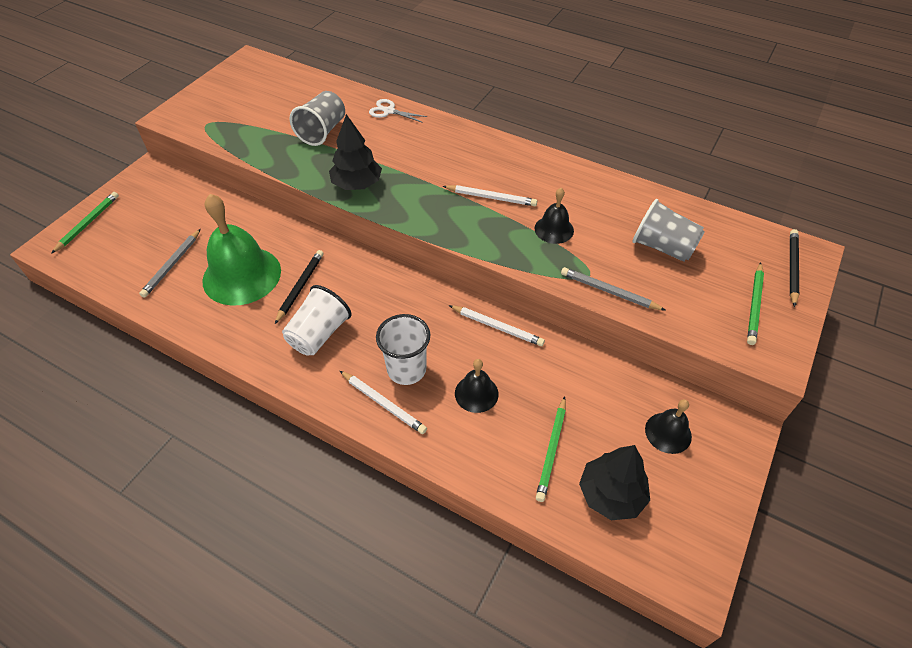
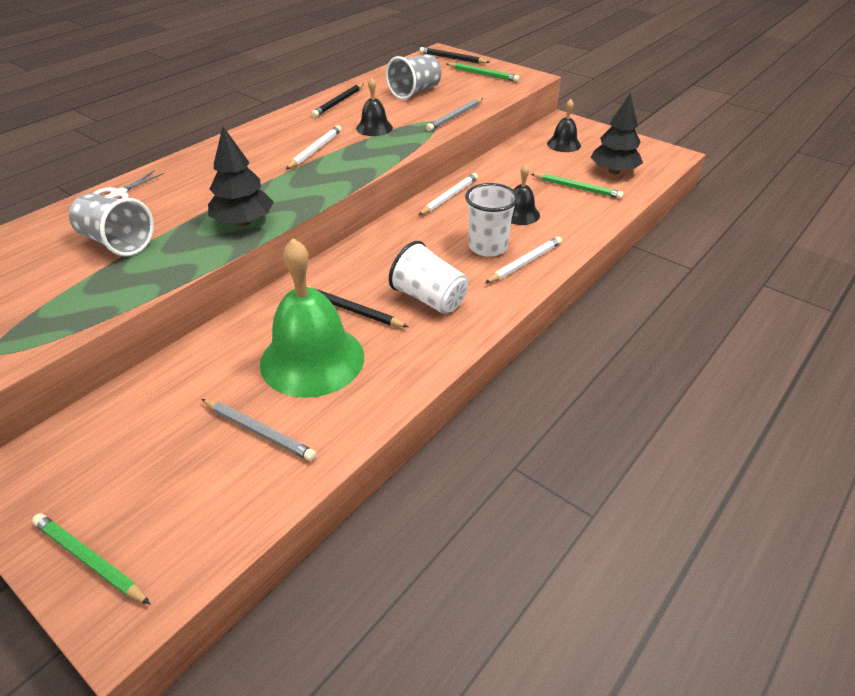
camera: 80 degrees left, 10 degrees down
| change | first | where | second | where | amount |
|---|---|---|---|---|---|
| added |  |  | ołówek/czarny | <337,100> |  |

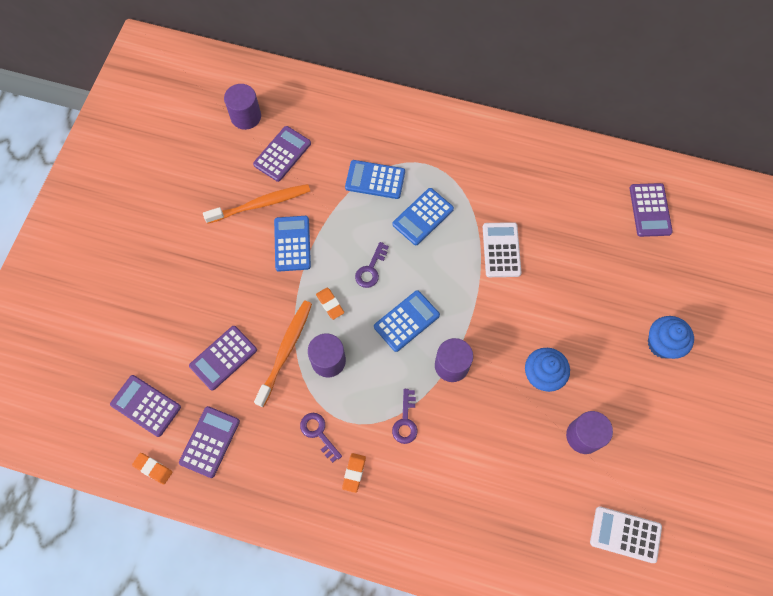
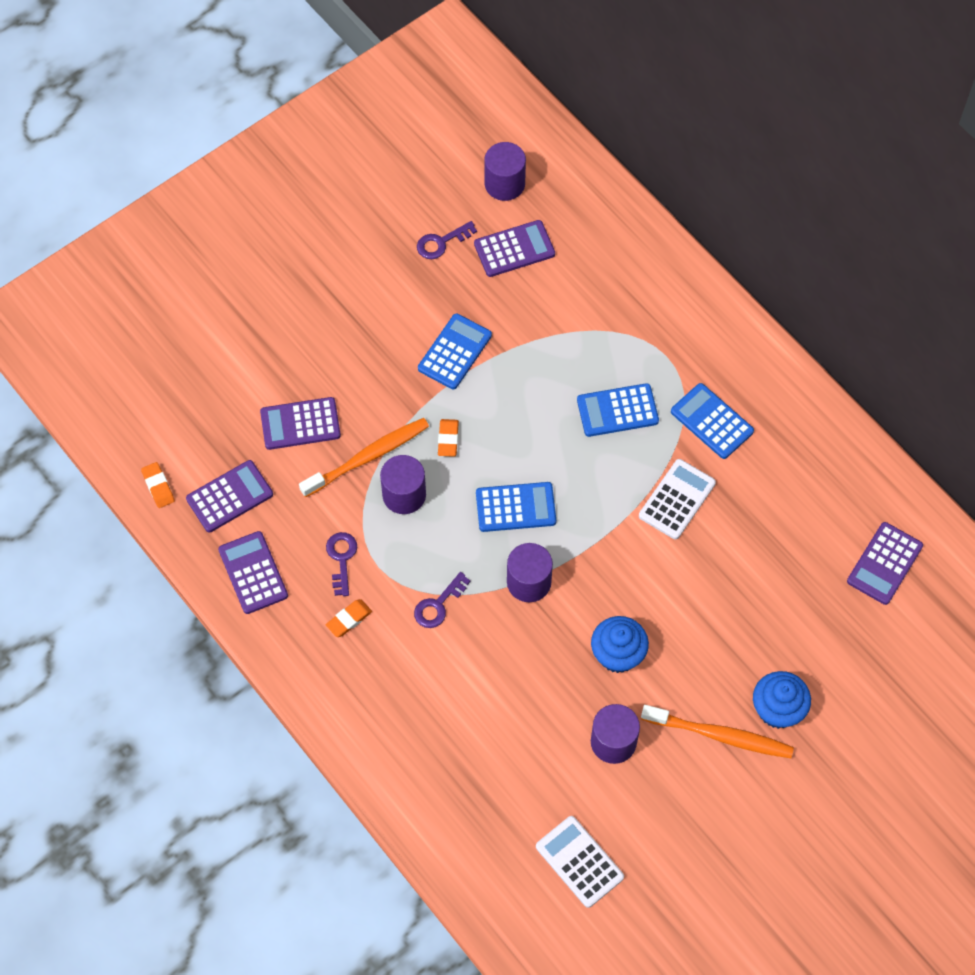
camera: 35 degrees right, 5 degrees down
| change | first | where | second | where | amount |
|---|---|---|---|---|---|
| moved | kalkulator/fioletowy | <145,406> |  | <253,572> |  |
| moved | szczoteczka do zębów/pomarańczowy | <256,204> |  | <717,731> |  |
| moved | kalkulator/niebieski | <375,179> |  | <712,421> |  |
| moved | klucz/fioletowy | <372,265> |  | <447,240> |  |

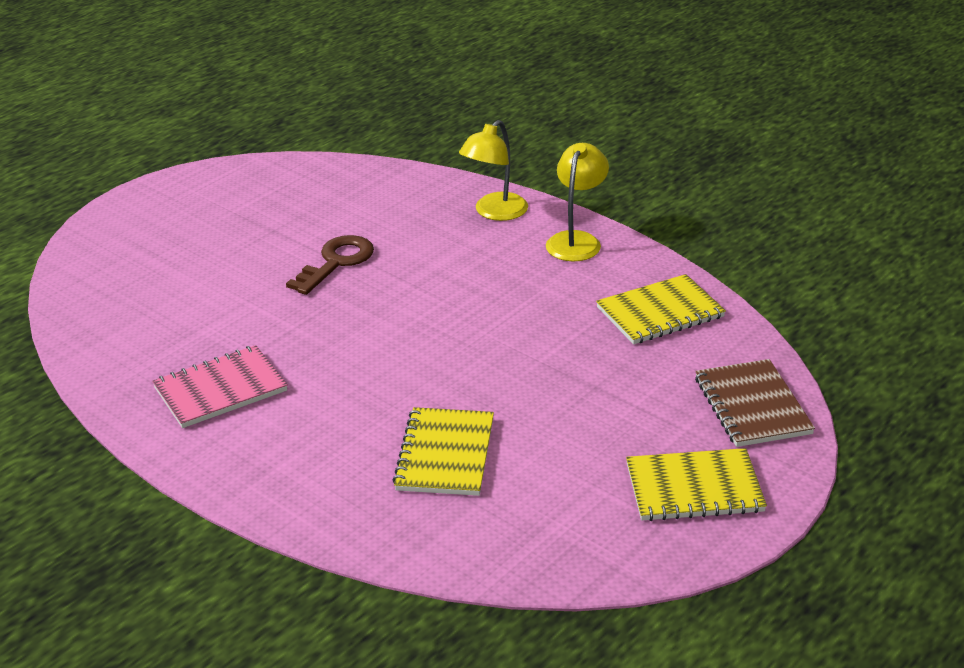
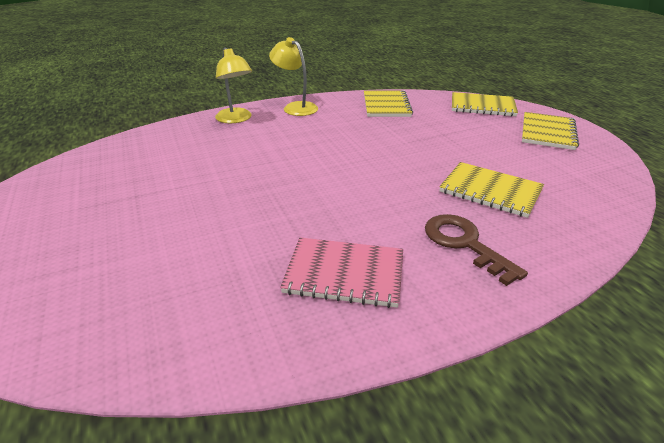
camera: 65 degrees left, 0 degrees up
| change | first | where | second | where | amount |
|---|---|---|---|---|---|
| moved | klucz/brązowy | <330,265> |  | <476,250> |  |
| recoloured | zeszyt/brązowy | <755,403> | zeszyt/żółty | <485,104> |  |
| turned | zeszyt/różowy | <220,386> |  | <341,272> | 75 degrees counterclockwise |

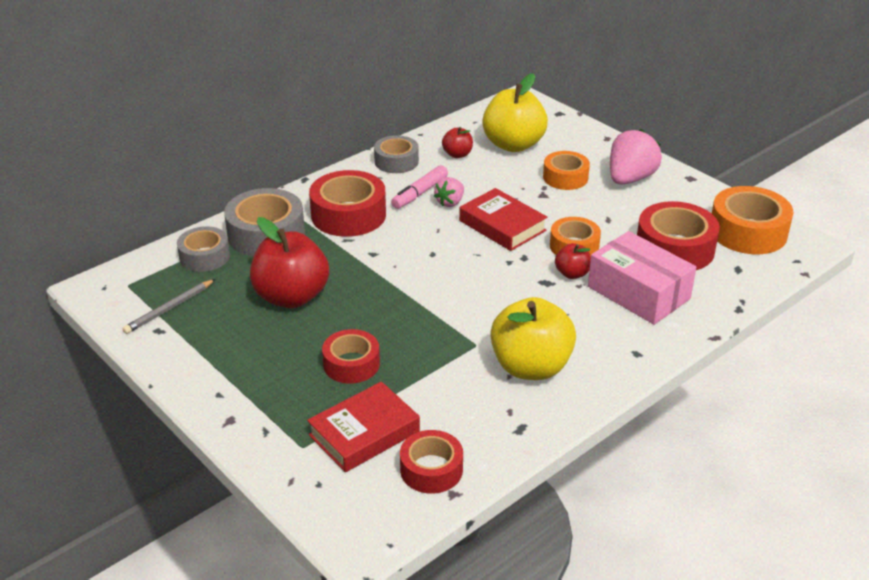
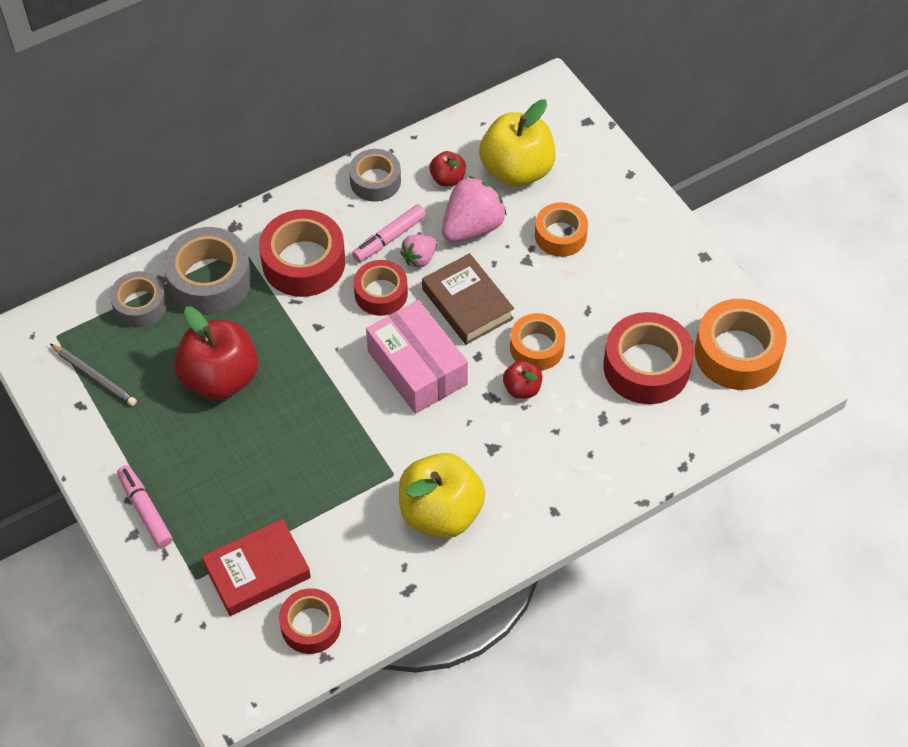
camera: 10 degrees right, 20 degrees up
| change | first | where | second | where | amount |
|---|---|---|---|---|---|
| added |  |  | flamaster/różowy | <145,506> |  |
| moved | taśma klejąca/czerwony | <351,356> |  | <381,288> |  |
| moved | pudełko/różowy | <642,278> |  | <417,357> |  |
| moved | truskawka/różowy | <636,157> |  | <474,209> |  |
| recoloured | książka/czerwony | <503,219> | książka/brązowy | <468,299> |  |
| turned | ołówek/szary | <168,306> |  | <93,375> | 105 degrees counterclockwise |

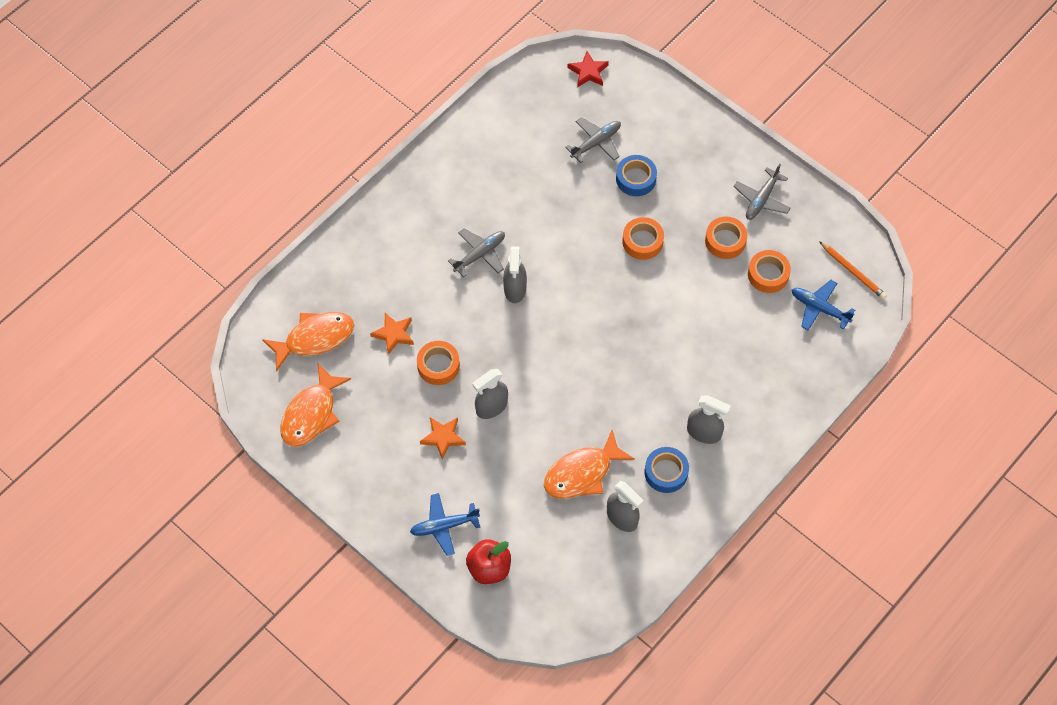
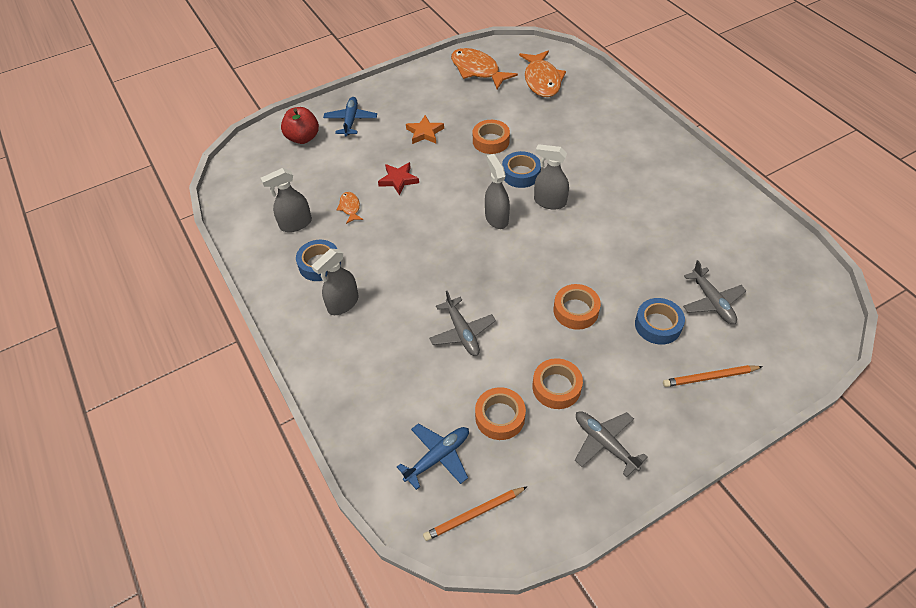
camera: 110 degrees right, 10 degrees down
| change | first | where | second | where | amount |
|---|---|---|---|---|---|
| removed | gwiazda/pomarańczowy | <392,334> |  |  |  |
| added |  |  | taśma klejąca/niebieski | <521,169> |  |
| added |  |  | ołówek/pomarańczowy | <713,376> |  |
| moved | samolot/szary | <476,253> |  | <462,323> |  |
| moved | spryskiwacz/szary | <490,394> |  | <497,191> |  |
| moved | gwiazda/czerwony | <588,69> |  | <398,178> |  |
| resized | ryba/pomarańczowy | <589,464> |  | <350,208> | x0.49 |

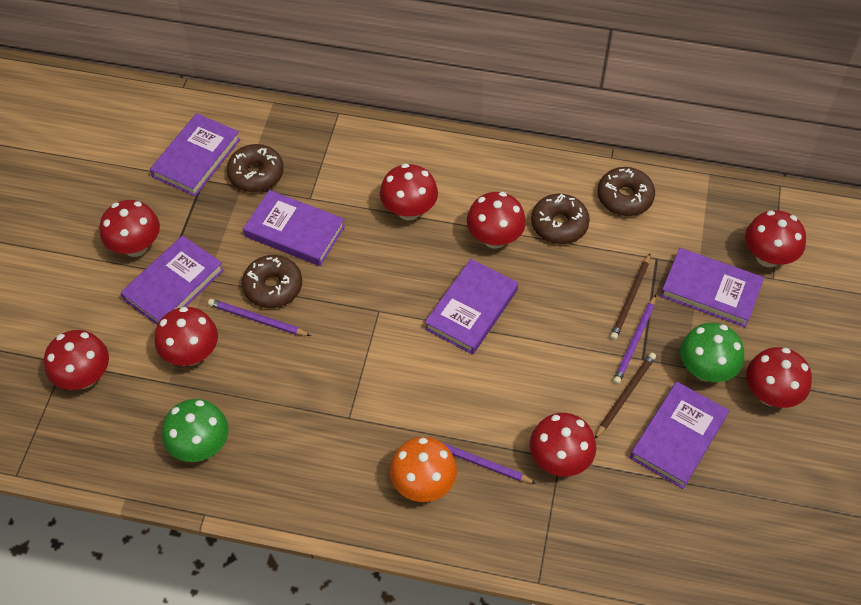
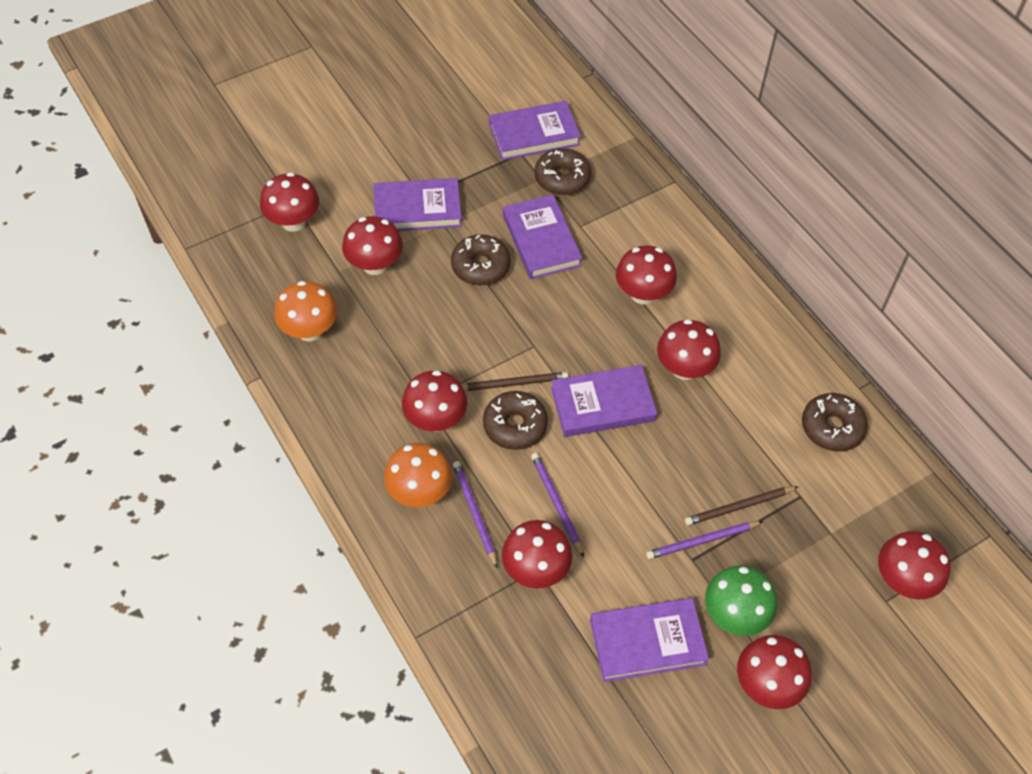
camera: 45 degrees right, 0 degrees up
| change | first | where | second | where | amount |
|---|---|---|---|---|---|
| removed | książka/fioletowy | <712,287> |  |  |  |
| moved | grzyb/czerwony | <130,228> |  | <434,401> |  |
| moved | ołówek/fioletowy | <259,317> |  | <557,505> |  |
| moved | donut/brązowy | <560,219> |  | <515,420> |  |
| moved | ołówek/brązowy | <625,396> |  | <515,381> |  |
| recoloured | grzyb/zielony | <195,430> | grzyb/pomarańczowy | <305,311> |  |

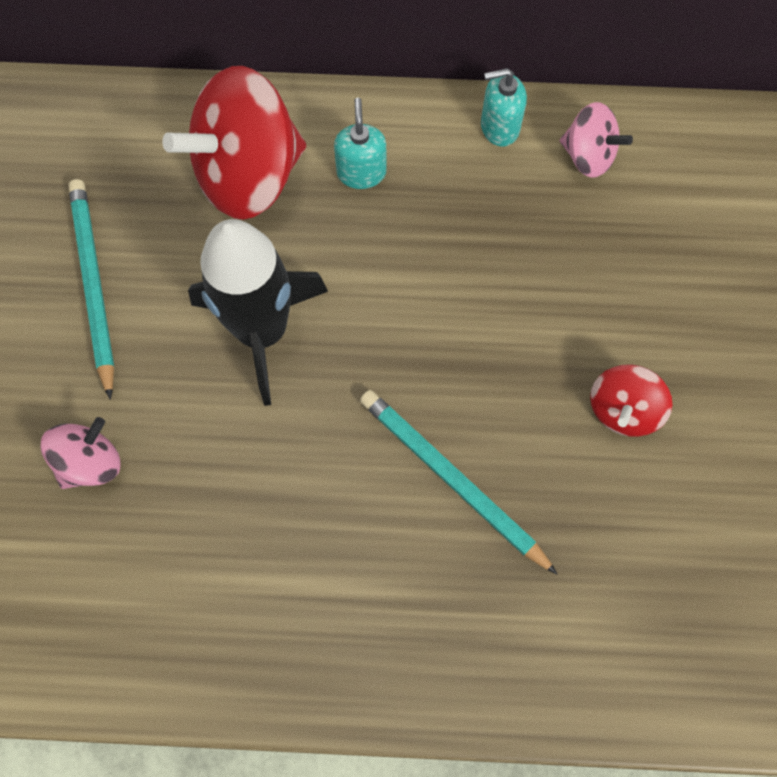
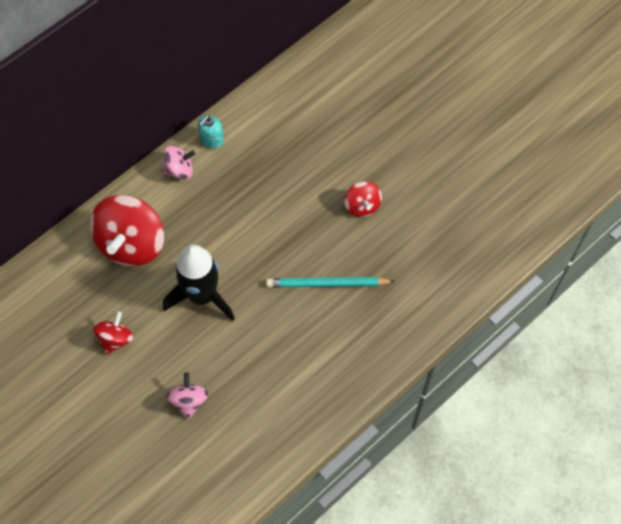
camera: 45 degrees left, 5 degrees down
| change | first | where | second | where | amount |
|---|---|---|---|---|---|
| removed | dozownik mydła/turkusowy | <360,143> |  |  |  |
| moved | bączek/różowy | <596,140> |  | <178,162> |  |
| replaced | ołówek/turkusowy | <91,289> | bączek/czerwony | <113,333> |  |

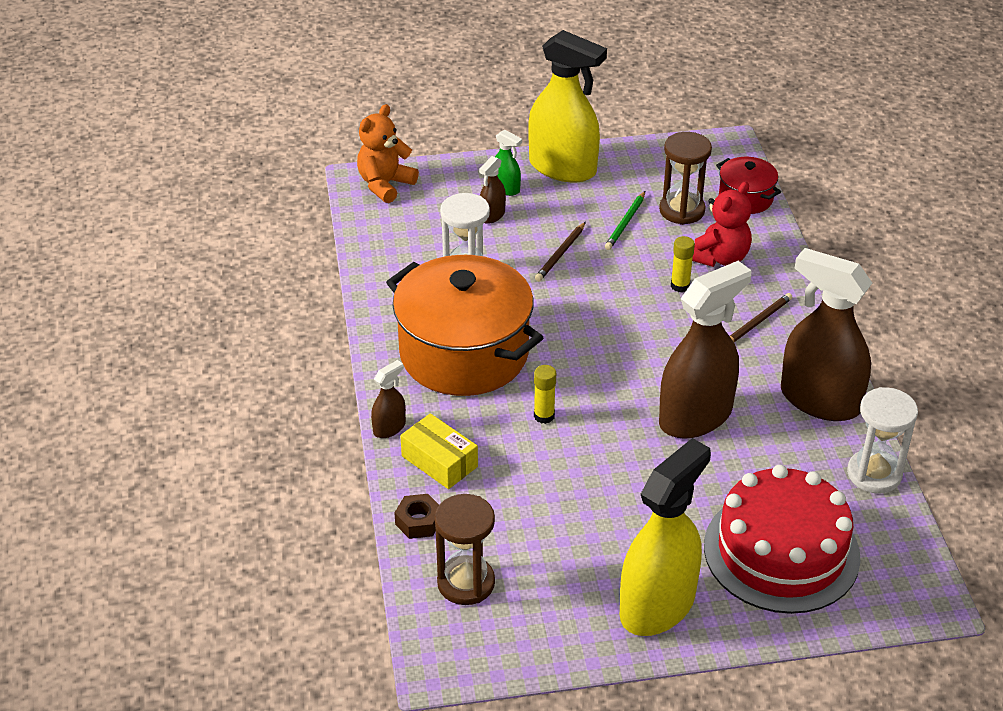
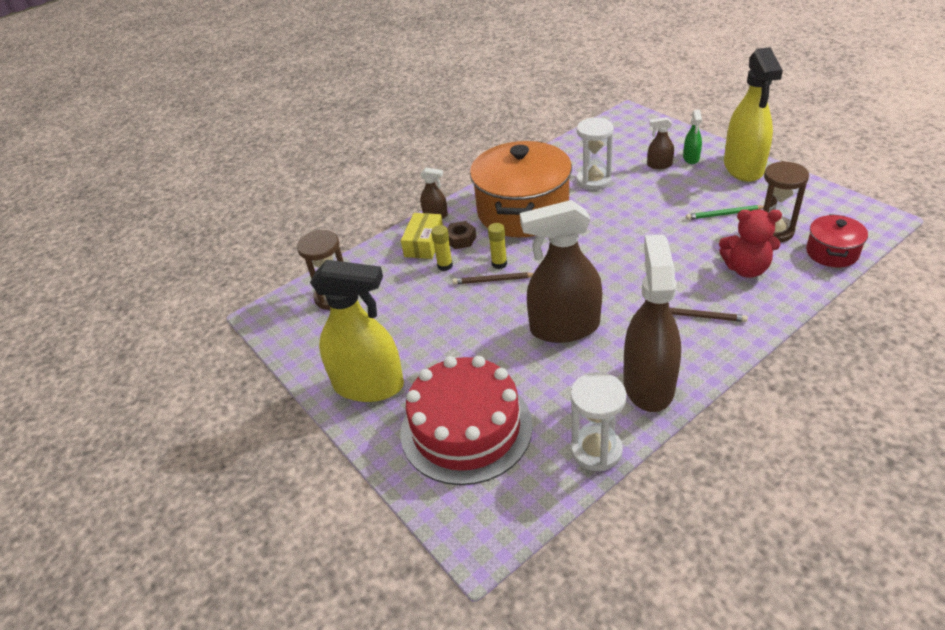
camera: 65 degrees right, 0 degrees up
| change | first | where | second | where | amount |
|---|---|---|---|---|---|
| removed | miś/pomarańczowy | <388,153> |  |  |  |
| moved | nakrętka/brązowy | <417,516> |  | <461,235> |  |
| moved | ołówek/brązowy | <560,251> |  | <493,278> |  |
| moved | klej w sztyfcie/żółty | <683,264> |  | <442,248> |  |
| turned | spryskiwacz/brązowy | <705,350> |  | <561,271> | 150 degrees clockwise |

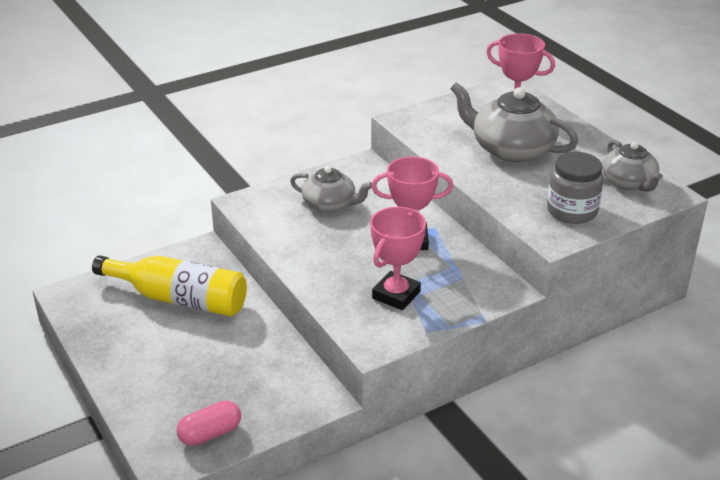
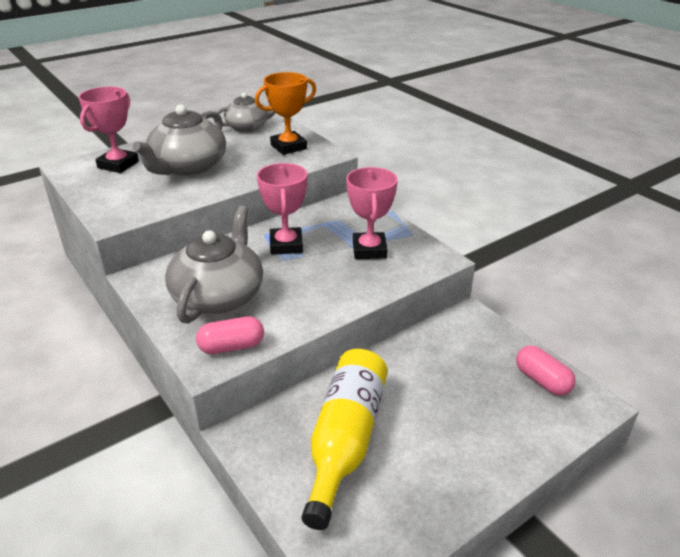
camera: 95 degrees left, 0 degrees up
| change | first | where | second | where | amount |
|---|---|---|---|---|---|
| added |  |  | kapsułka/różowy | <230,335> |  |
| replaced | słoik/szary | <575,188> | puchar/pomarańczowy | <285,113> |  |
| turned | puchar/różowy | <398,258> |  | <371,213> | 60 degrees clockwise |
| resized | imbryk/szary | <331,189> |  | <214,265> | x1.59 |

